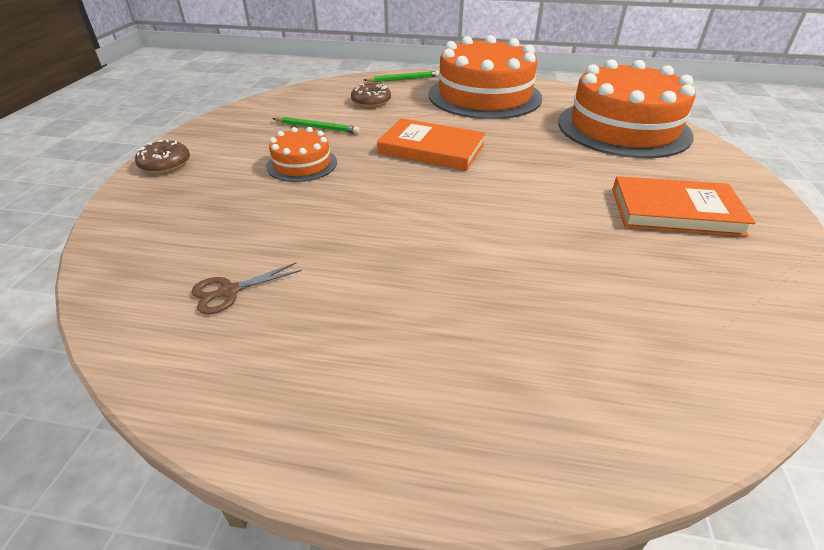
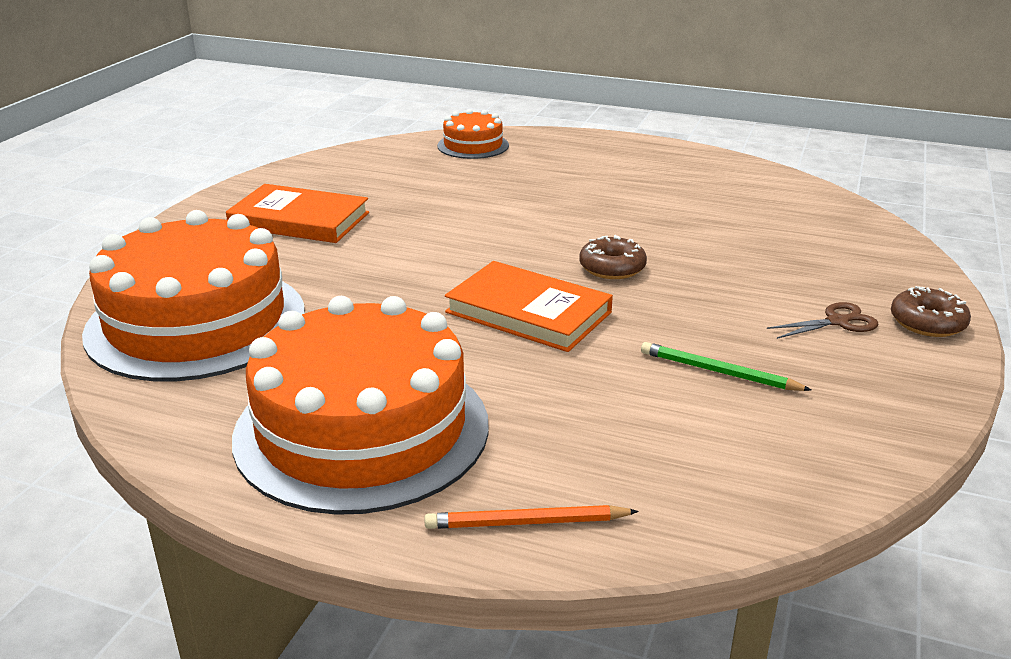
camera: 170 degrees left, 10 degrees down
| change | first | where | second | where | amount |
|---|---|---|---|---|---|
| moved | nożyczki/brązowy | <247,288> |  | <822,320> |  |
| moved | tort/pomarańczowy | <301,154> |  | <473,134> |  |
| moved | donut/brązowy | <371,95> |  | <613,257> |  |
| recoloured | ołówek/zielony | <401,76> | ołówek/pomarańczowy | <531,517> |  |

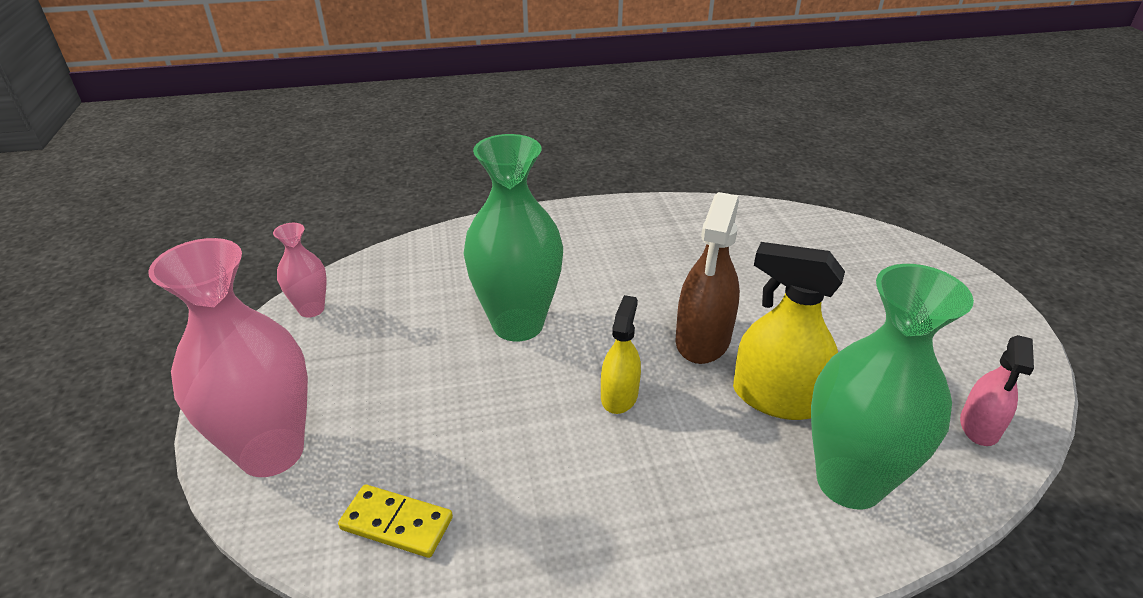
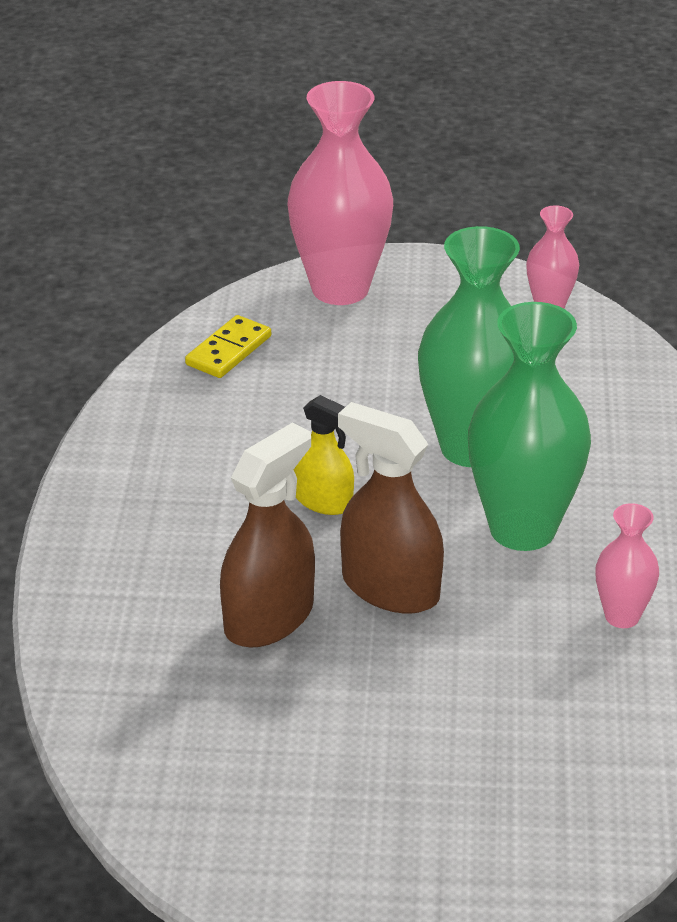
camera: 105 degrees right, 0 degrees up
| change | first | where | second | where | amount |
|---|---|---|---|---|---|
| removed | spryskiwacz/różowy | <997,390> |  |  |  |
| added |  |  | wazon/różowy | <627,565> |  |
| moved | wazon/zielony | <892,387> |  | <529,426> |  |
| recoloured | spryskiwacz/żółty | <789,331> | spryskiwacz/brązowy | <267,535> |  |

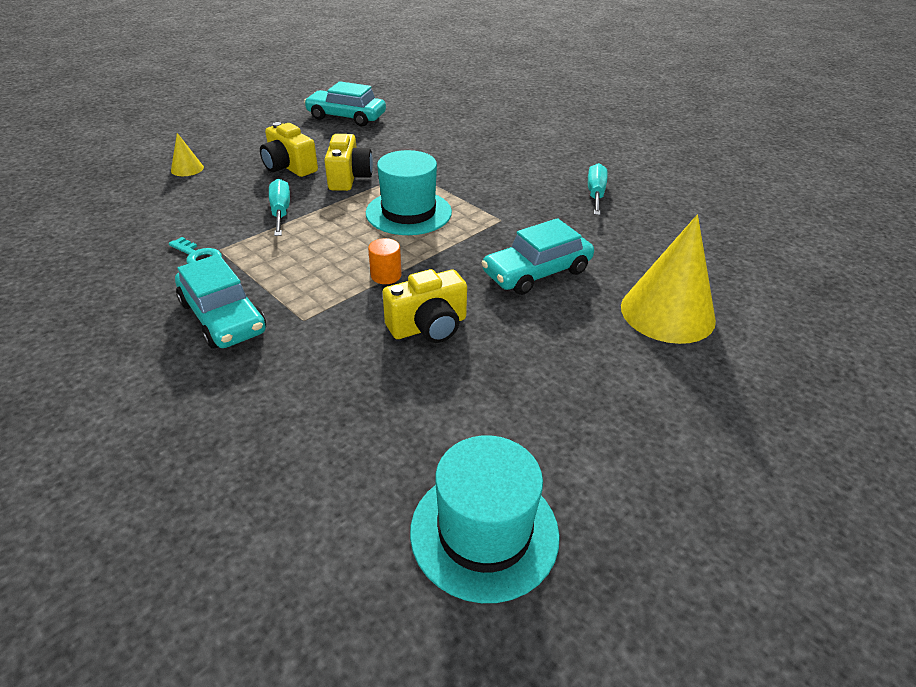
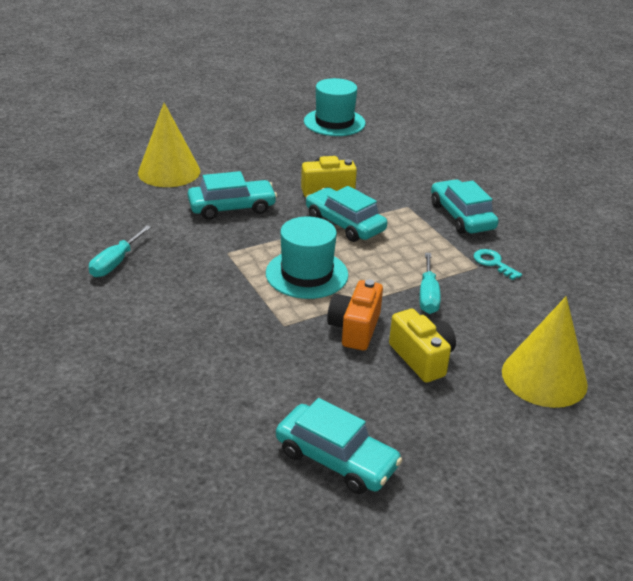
camera: 165 degrees left, 5 degrees down
| change | first | where | second | where | amount |
|---|---|---|---|---|---|
| replaced | walec/pomarańczowy | <385,261> | samochód/turkusowy | <346,214> |  |
| recoloured | aparat fotograficzny/żółty | <348,162> | aparat fotograficzny/pomarańczowy | <355,314> |  |
| resized | stożek/żółty | <187,154> |  | <545,352> | x2.22 |

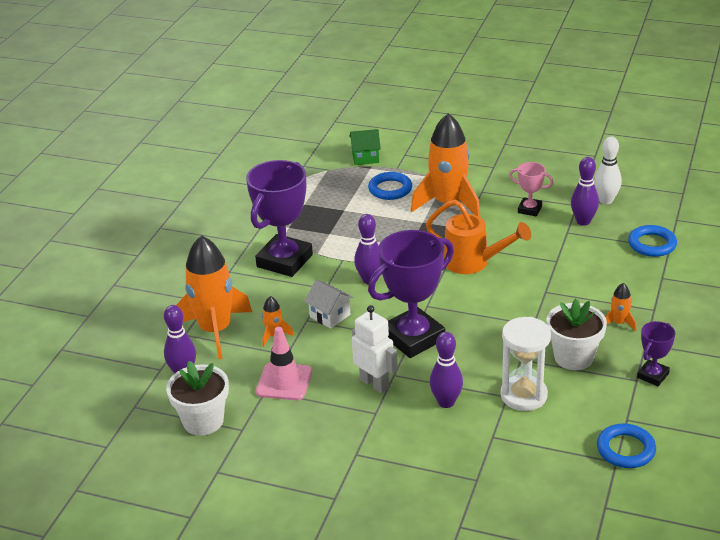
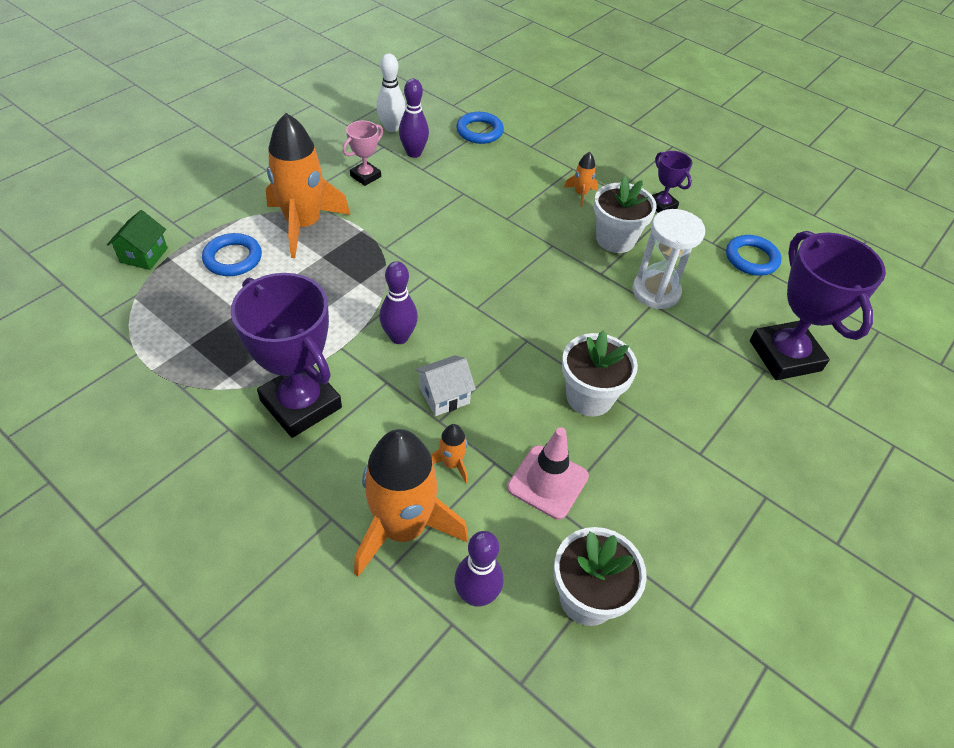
camera: 75 degrees left, 15 degrees up
| change | first | where | second | where | amount |
|---|---|---|---|---|---|
| removed | konewka/pomarańczowy | <478,237> |  |  |  |
| removed | kręgiel/fioletowy | <446,370> |  |  |  |
| moved | puchar/fioletowy | <411,294> |  | <818,305> |  |
| replaced | robot/biały | <375,349> | doniczka/biały | <600,373> |  |

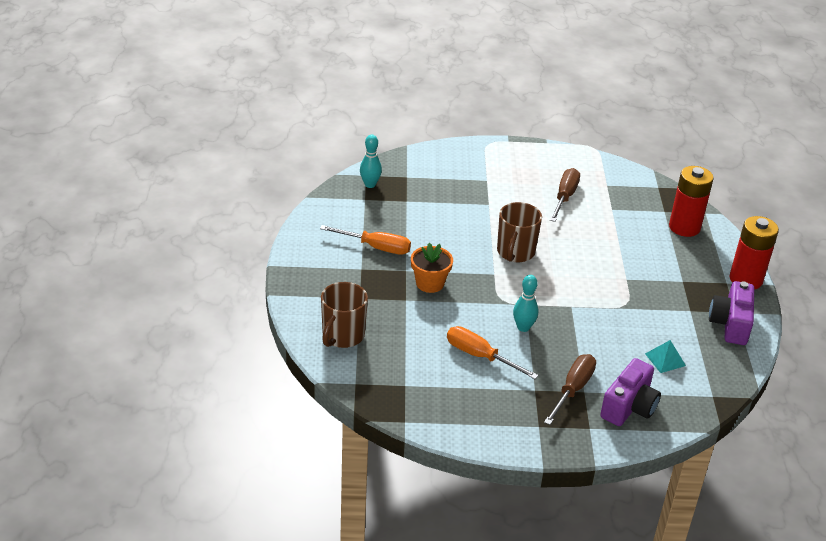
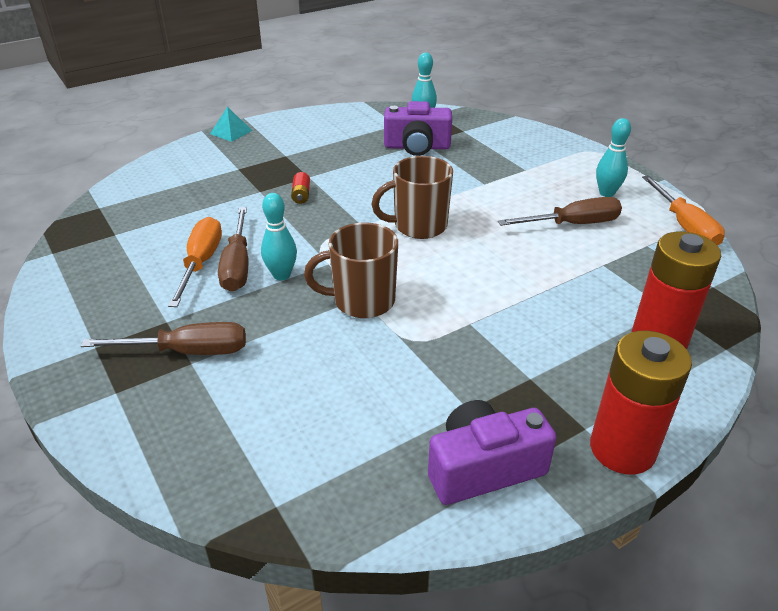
camera: 60 degrees right, 0 degrees up
| change | first | where | second | where | amount |
|---|---|---|---|---|---|
| added |  |  | śrubokręt/brązowy | <233,249> |  |
| added |  |  | kręgiel/turkusowy | <613,157> |  |
| moved | śrubokręt/pomarańczowy | <365,240> |  | <683,210> |  |
| moved | kubek/brązowy | <344,315> |  | <351,270> |  |
| moved | aparat fotograficzny/fioletowy | <630,392> |  | <418,128> |  |
| moved | piramida/turkusowy | <665,356> |  | <231,124> |  |
| replaced | doniczka/pomarańczowy | <432,268> | bateria/czerwony | <300,188> |  |

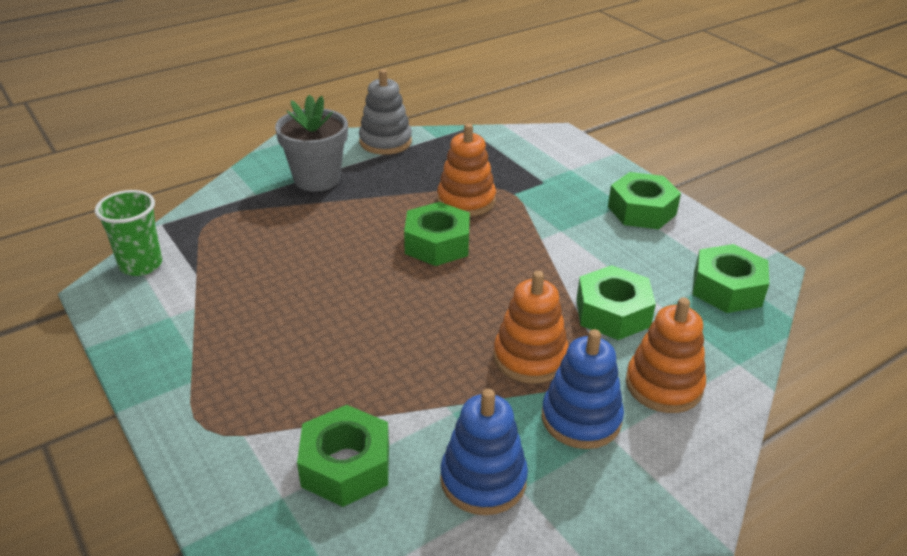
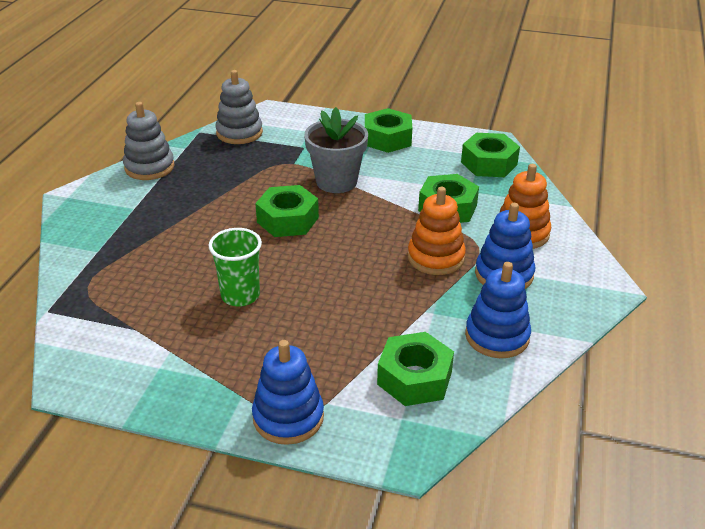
camera: 40 degrees left, 0 degrees up
| change | first | where | second | where | amount |
|---|---|---|---|---|---|
| removed | zabawka nakładanka/pomarańczowy | <466,169> |  |  |  |
| added |  |  | zabawka nakładanka/szary | <239,107> |  |
| added |  |  | zabawka nakładanka/niebieski | <288,392> |  |
| moved | szklanka/zielony | <128,233> |  | <235,267> |  |
| moved | doniczka/szary | <311,143> |  | <336,150> |  |

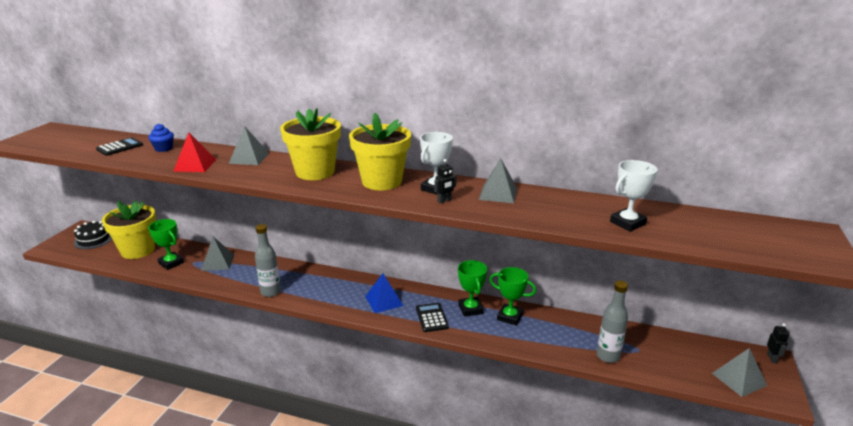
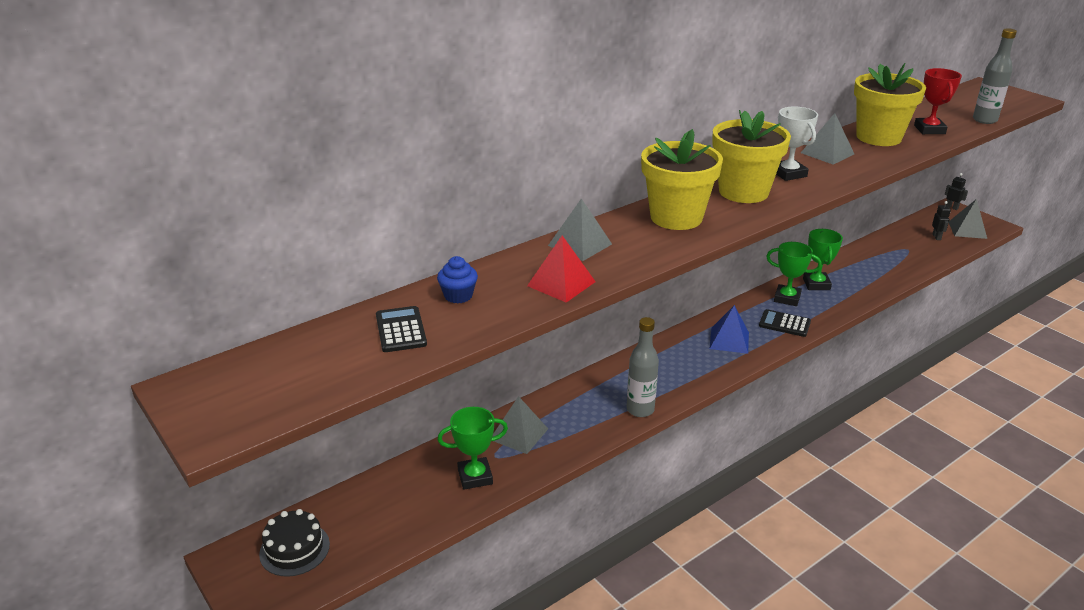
camera: 55 degrees left, 5 degrees up
| change | first | where | second | where | amount |
|---|---|---|---|---|---|
| moved | doniczka/żółty | <129,229> |  | <890,104> |  |
| moved | robot/czarny | <445,181> |  | <941,220> |  |
| moved | butelka/szary | <612,322> |  | <995,76> |  |
| recoloured | puchar/biały | <633,196> | puchar/czerwony | <938,101> |  |
| turned | puchar/zielony | <512,296> |  | <823,259> | 60 degrees counterclockwise |

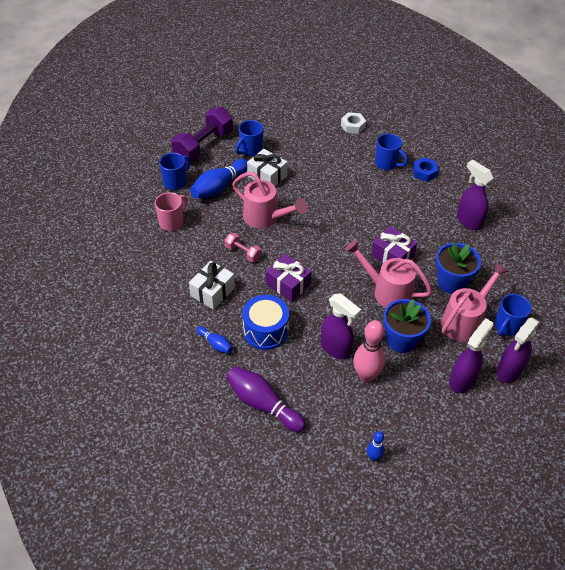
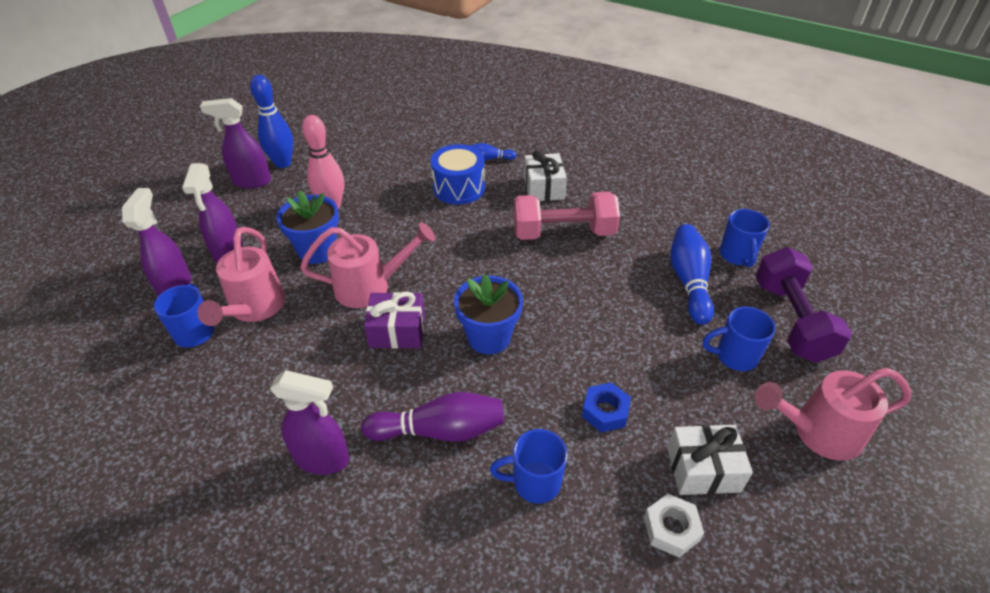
camera: 140 degrees right, 5 degrees down
| change | first | where | second | where | amount |
|---|---|---|---|---|---|
| removed | kubek/różowy | <171,211> |  |  |  |
| removed | prezent/fioletowy | <288,278> |  |  |  |
| moved | kręgiel/fioletowy | <266,399> |  | <432,417> |  |
| moved | konewka/różowy | <269,200> |  | <833,414> |  |
| moved | prezent/biały | <267,167> |  | <710,460> |  |
| moved | spryskiwacz/fioletowy | <341,326> |  | <235,143> |  |
| moved | nakrętka/niebieski | <425,169> |  | <606,407> |  |
| moved | doniczka/niebieski | <458,268> |  | <488,314> |  |
| turned | kubek/niebieski | <249,138> |  | <739,339> | 90 degrees counterclockwise |
| resized | hantel/różowy | <243,247> |  | <567,216> | x2.02 |
| resized | kręgiel/niebieski | <376,446> |  | <271,121> | x1.90 |

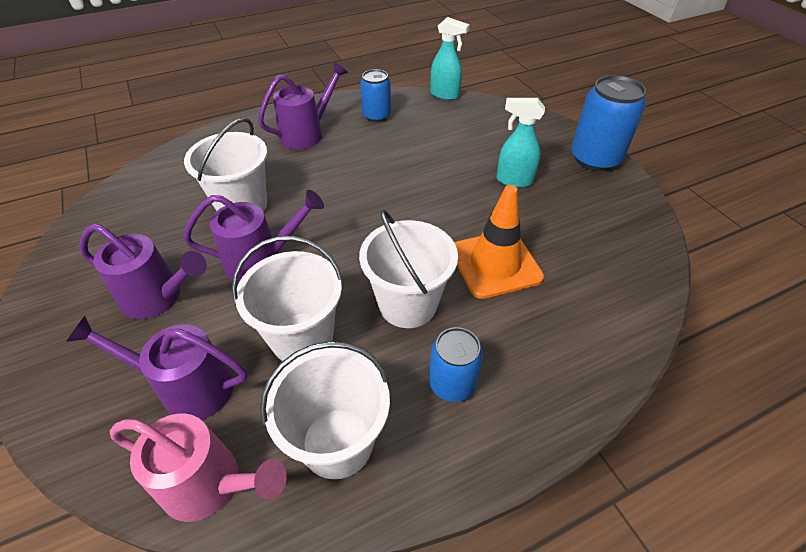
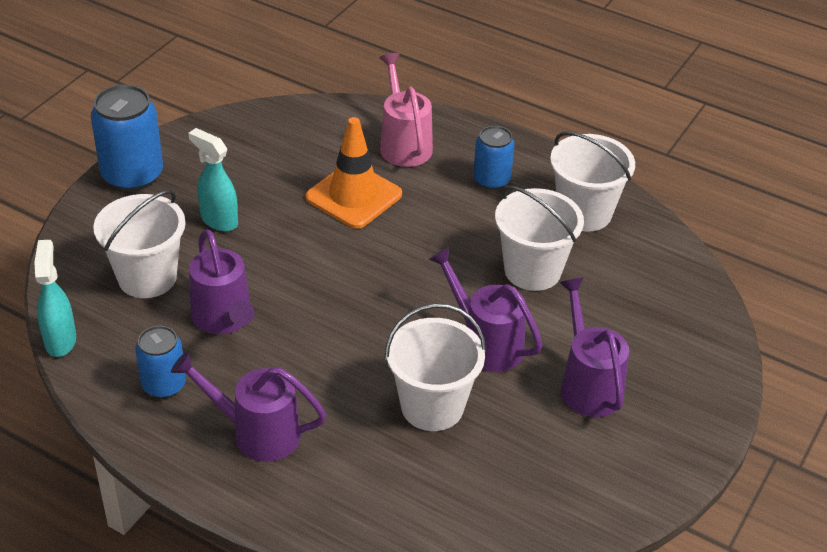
camera: 125 degrees left, 5 degrees down
| change | first | where | second | where | amount |
|---|---|---|---|---|---|
| moved | konewka/fioletowy | <157,368> |  | <222,281> |  |
| moved | konewka/różowy | <198,467> |  | <406,110> |  |
| moved | wiadro/biały | <408,268> |  | <139,244> |  |
| turned | spryskiwacz/turkusowy | <520,143> |  | <213,179> | 150 degrees clockwise |

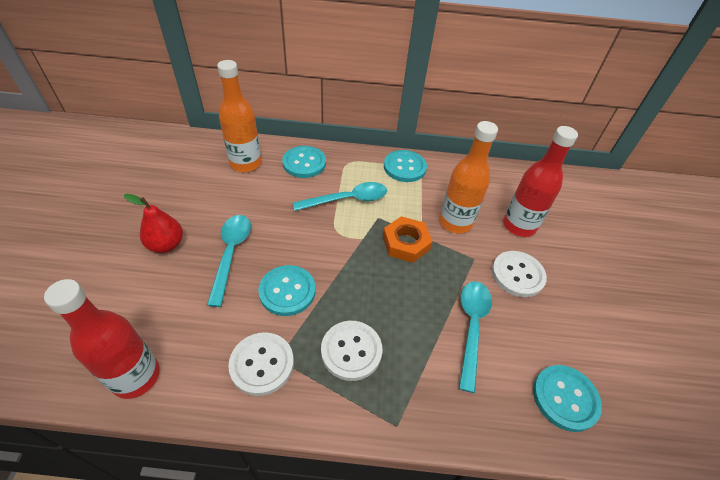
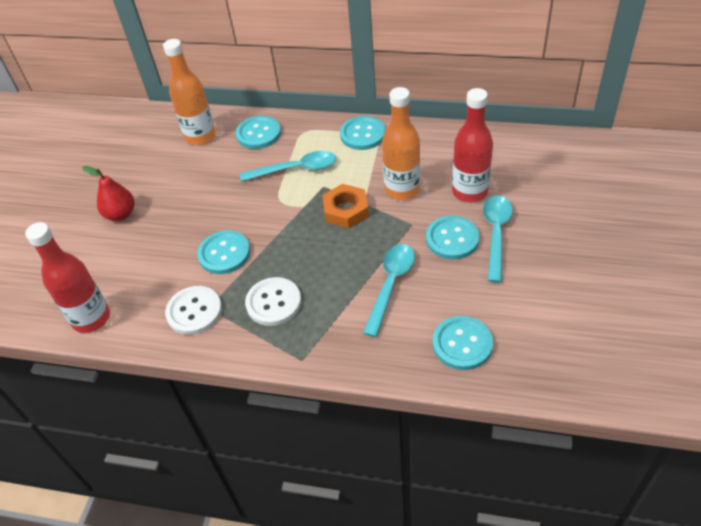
camera: 15 degrees right, 0 degrees up
| change | first | where | second | where | amount |
|---|---|---|---|---|---|
| moved | łyżka/turkusowy | <229,261> |  | <498,239> |  |
| recoloured | guzik/biały | <519,274> | guzik/turkusowy | <453,237> |  |

